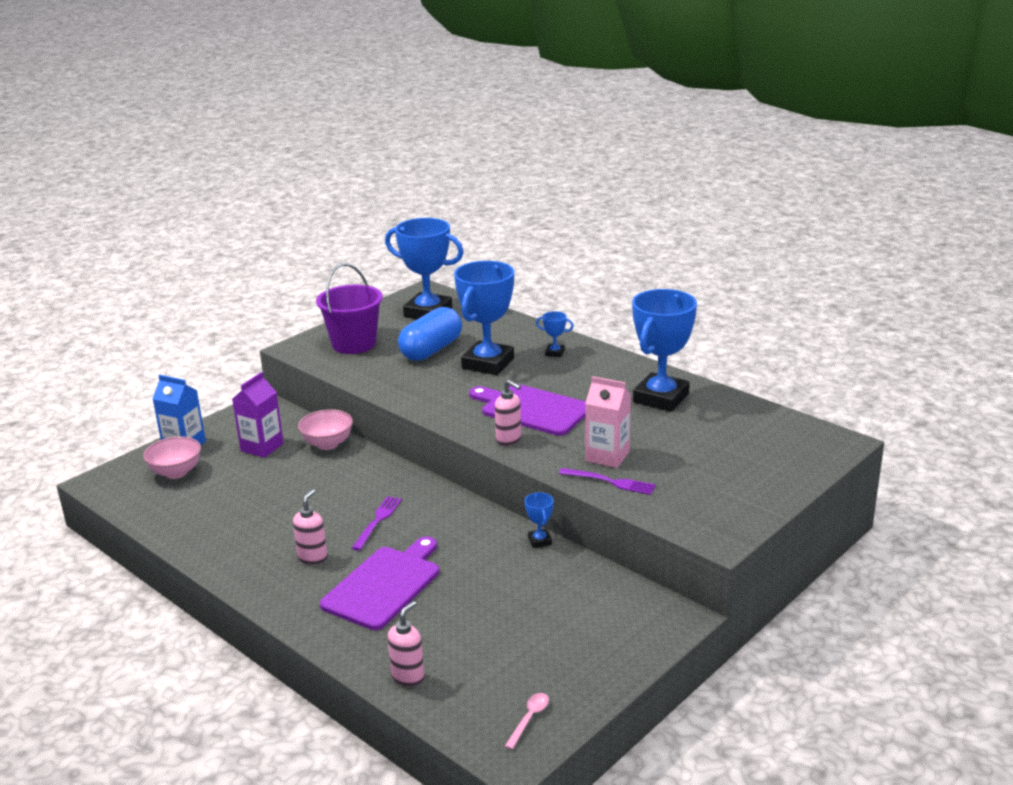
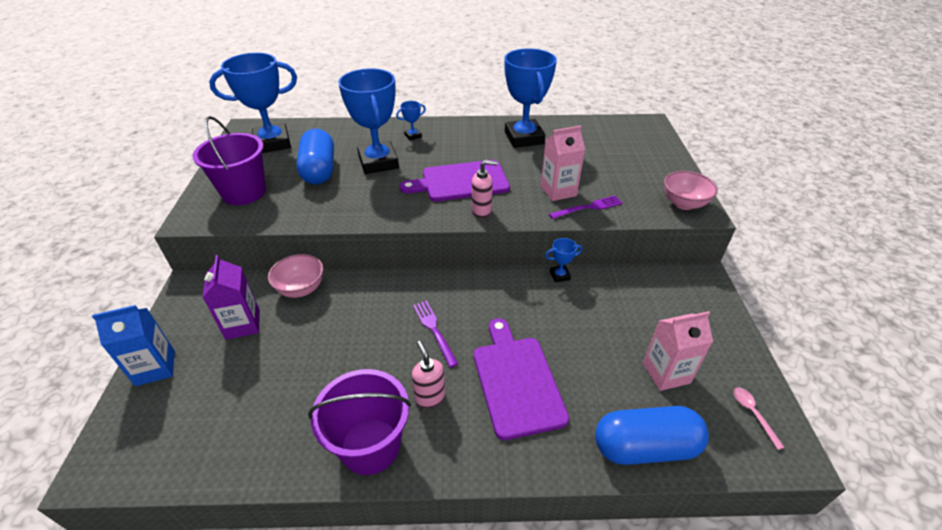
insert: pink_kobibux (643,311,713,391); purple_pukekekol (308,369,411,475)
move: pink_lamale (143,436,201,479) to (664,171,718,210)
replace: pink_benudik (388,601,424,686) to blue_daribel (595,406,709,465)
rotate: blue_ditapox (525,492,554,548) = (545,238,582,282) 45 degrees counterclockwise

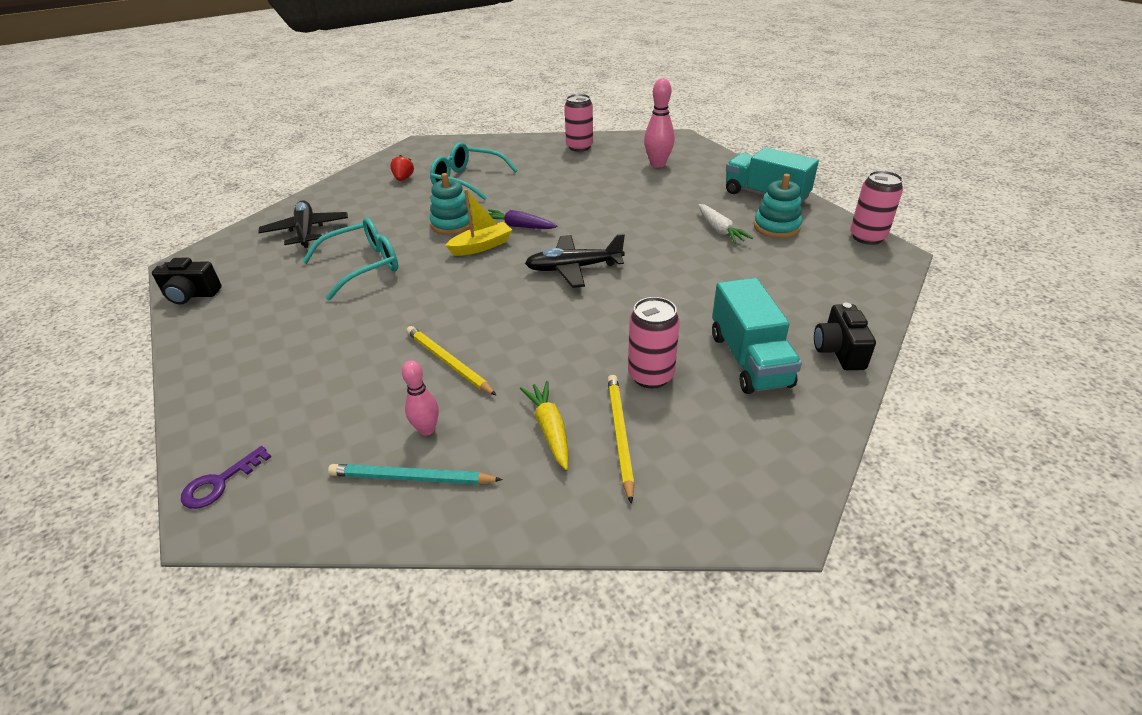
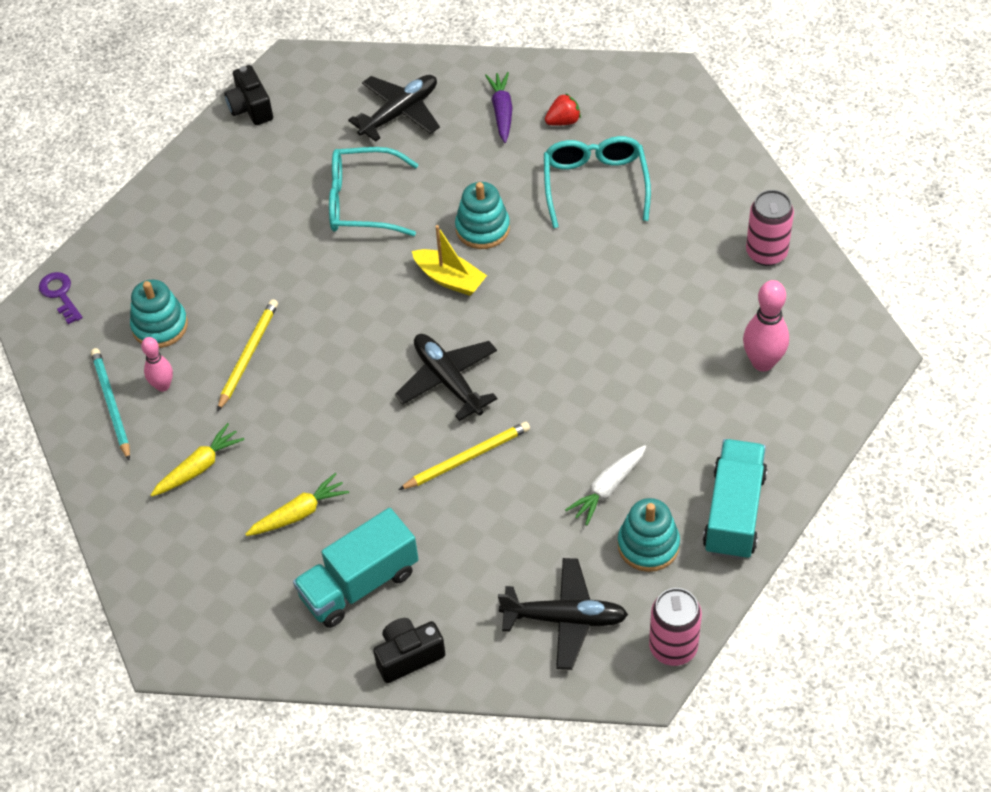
insert: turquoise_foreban (130,279,188,348); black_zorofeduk (498,558,628,670)
move: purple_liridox (488,209,558,229) to (485,72,513,143); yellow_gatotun (607,375,634,504) to (398,422,530,490)
replace: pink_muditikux (628,297,680,389) to yellow_liridox (245,473,349,536)
rotate: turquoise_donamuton (302,218,398,301) = (329,147,419,236) 150 degrees clockwise; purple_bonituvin (181,446,271,509) = (39,272,83,324) 45 degrees clockwise

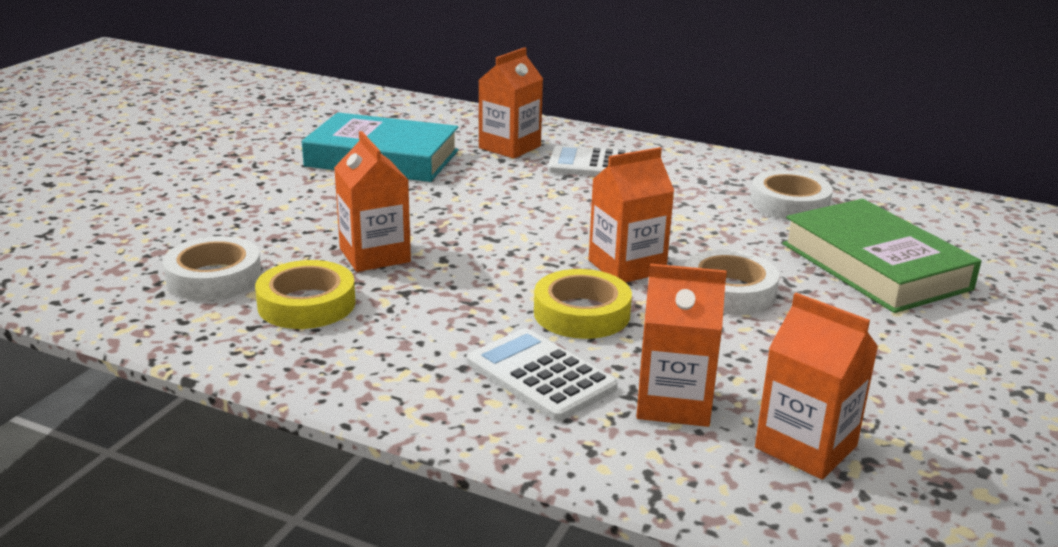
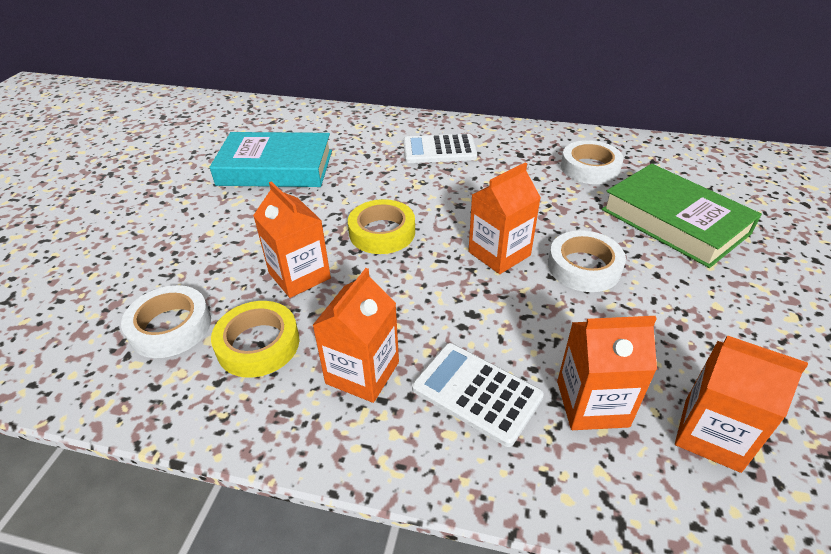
move: orange_kobibux (479,47,543,159) to (312,268,399,403); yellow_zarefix (534,269,632,339) to (348,199,415,254)

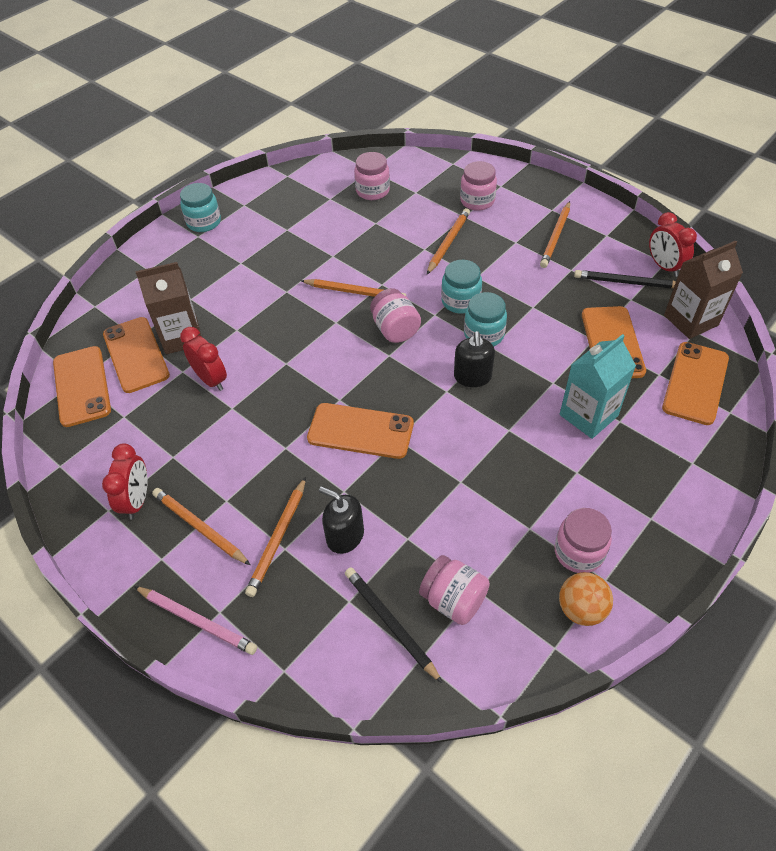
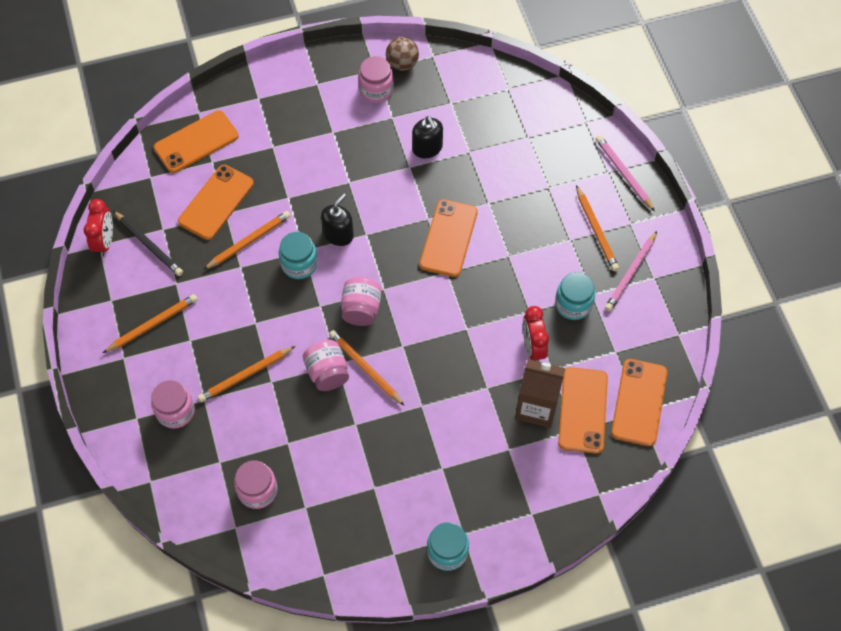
delete: brown_kobibux (664,240,743,339); turquoise_kobibux (560,334,636,439); black_gatotun (345,567,443,684)
move: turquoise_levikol (441,260,482,314) to (555,272,595,320); orange_gatotun (245,477,306,597) to (203,211,291,270); black_benudik (319,486,364,554) to (412,116,443,158); pink_levikol (419,555,490,625) to (303,340,349,391)
replace: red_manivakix (102,443,148,520) to pink_gatotun (605,231,657,311)
recolor: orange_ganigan (559,572,613,626) to brown_ganigan (386,37,419,71)
rotate: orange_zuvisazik (307,403,414,459) = (420,199,478,277) 60 degrees clockwise

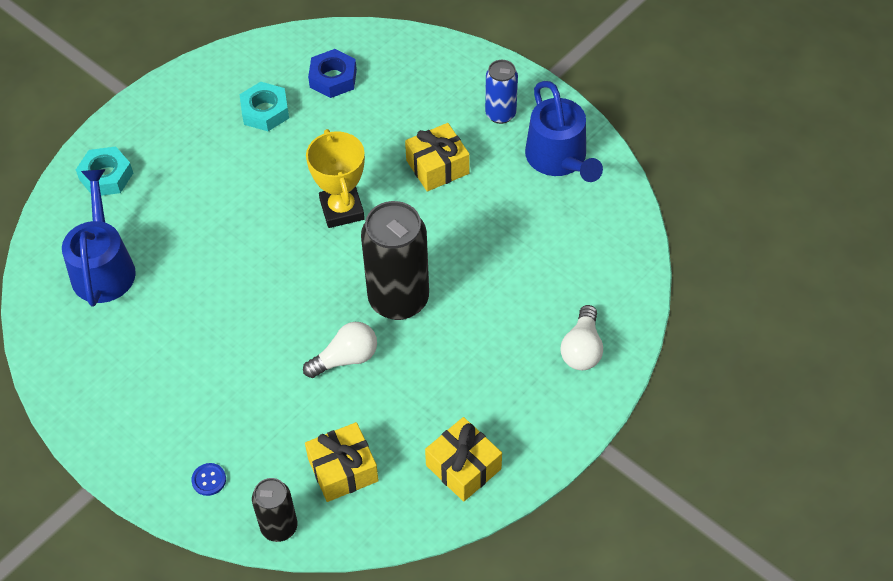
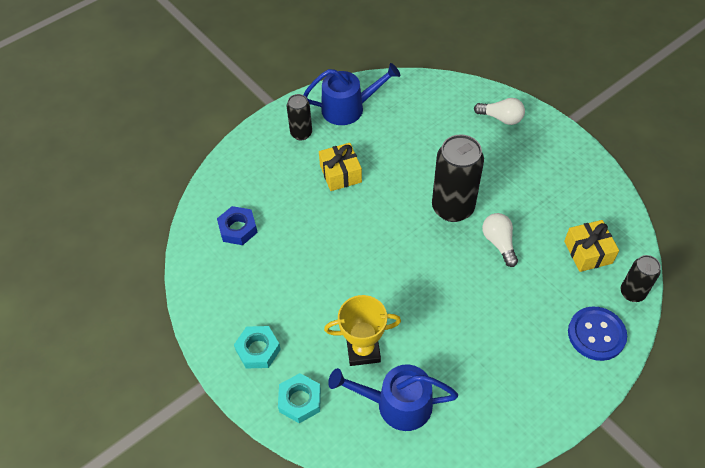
delete: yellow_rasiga (425,417,502,502)
move: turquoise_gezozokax (240,82,289,131) to (234,326,281,368); yellow_ditapox (306,129,365,228) to (324,295,401,366)
recolor: blue_muditikux (485,60,518,124) to black_muditikux (287,94,312,140)
resize: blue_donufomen (191,463,226,496) = (568,306,627,361) x2.28

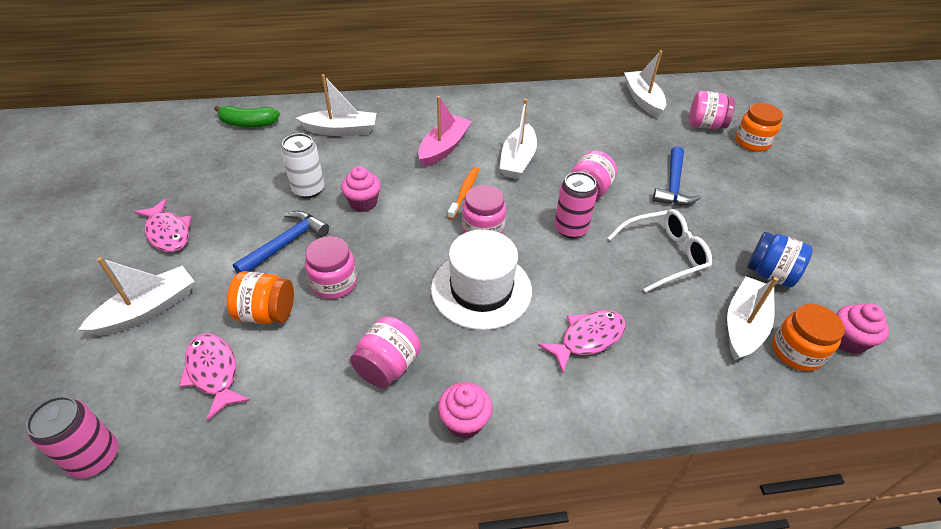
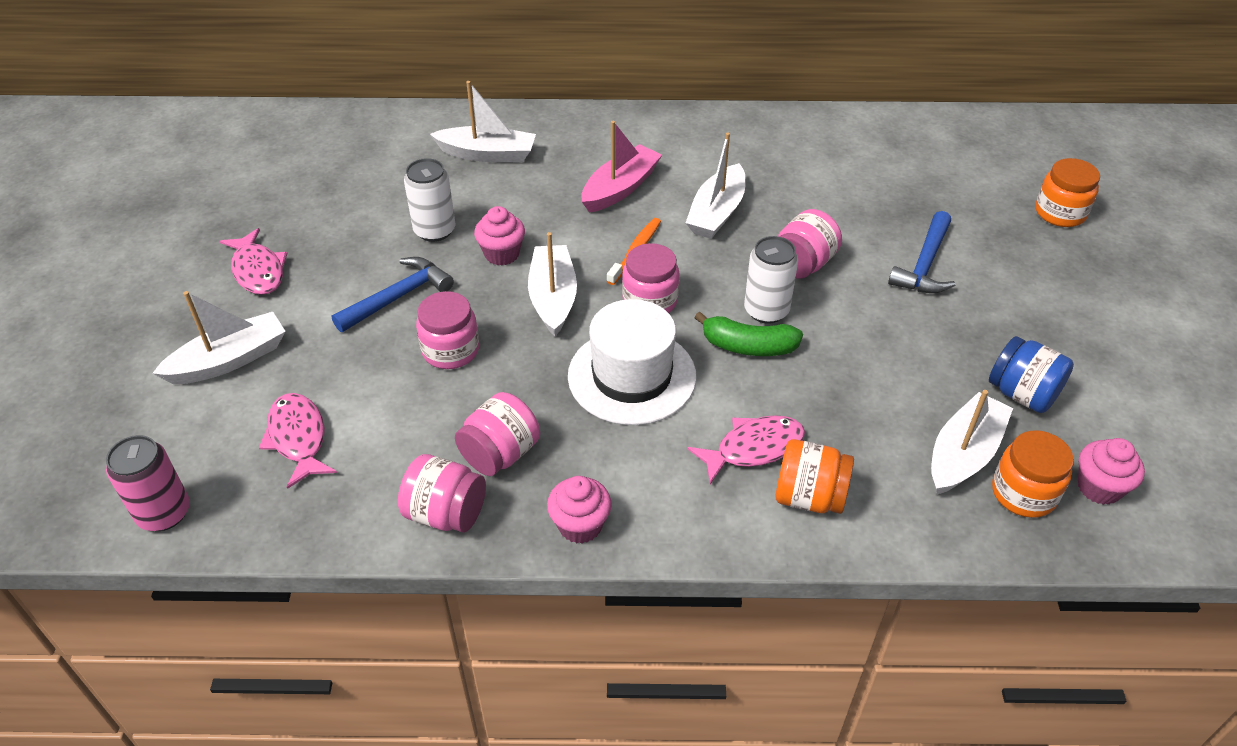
delete: white_donamuton (608,209,712,292)
move: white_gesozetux (624,50,666,118) to (528,232,577,336); pink_levikol (689,91,735,129) to (398,454,486,533); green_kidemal (214,106,280,127) to (694,312,803,356); orange_levikol (227,271,294,324) to (776,439,854,514)
recolor: pink_muditikux (554,172,598,238) to white_muditikux (744,236,798,324)

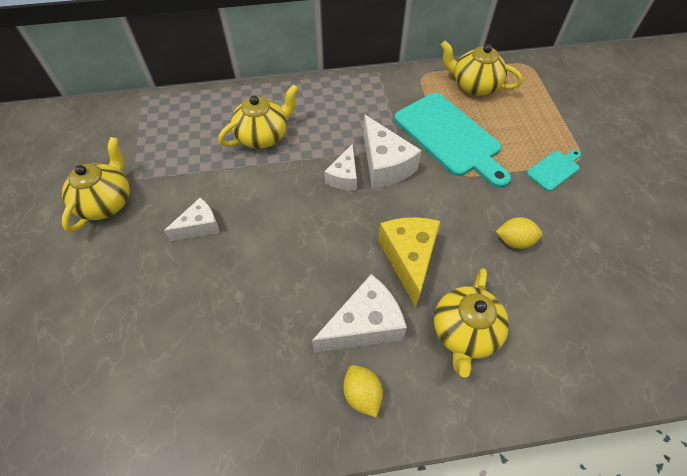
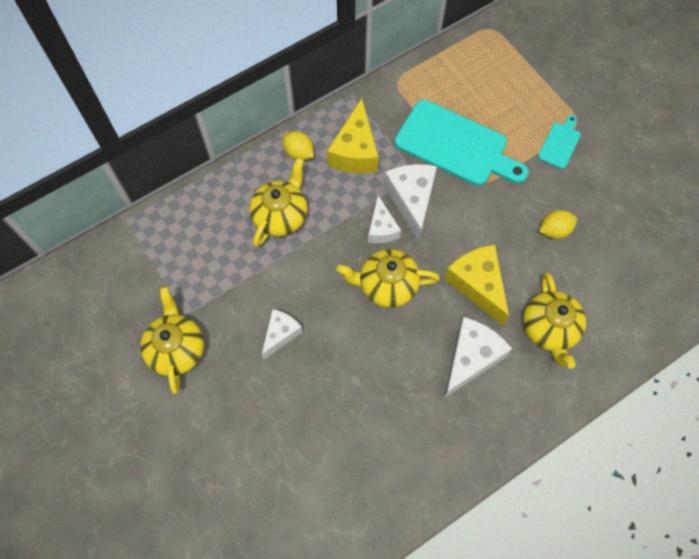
insert: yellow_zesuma (327,98,379,173)
move: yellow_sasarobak (441,41,523,96) to (336,249,440,308); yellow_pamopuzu (343,365,383,417) to (283,131,314,160)
rotate: white_zesuma (363,114,422,189) = (384,164,437,242) 135 degrees counterclockwise

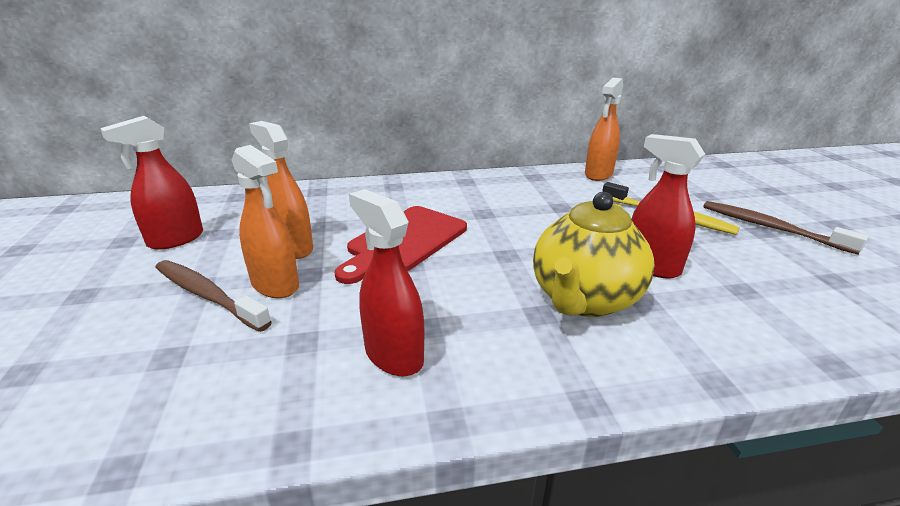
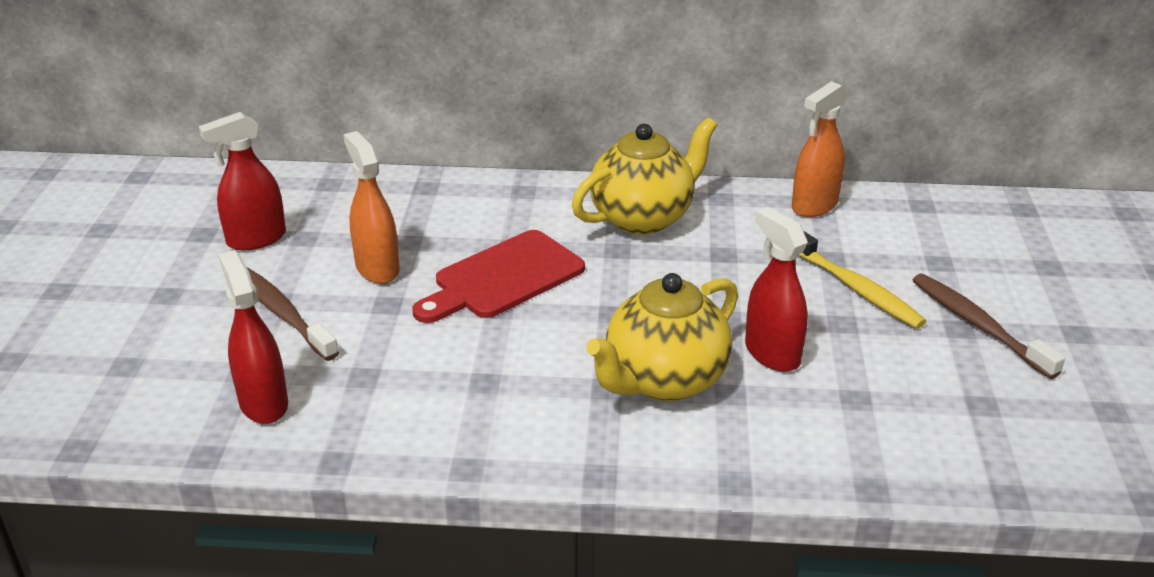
delete: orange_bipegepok (232,145,299,298)
insert: yellow_sasarobak (572,117,717,235)
move: red_bipegepok (349,189,424,376) to (218,250,288,424)

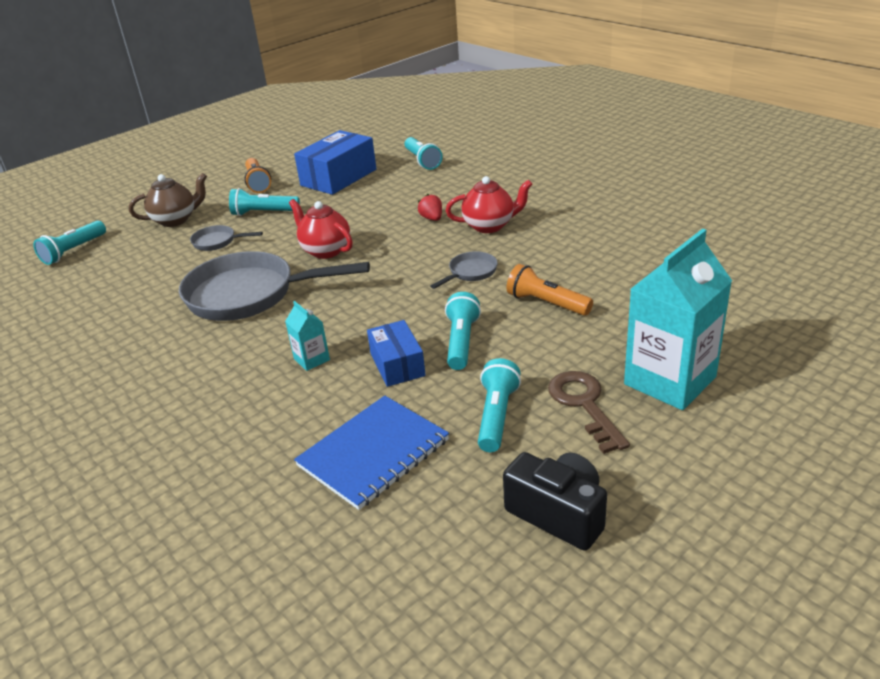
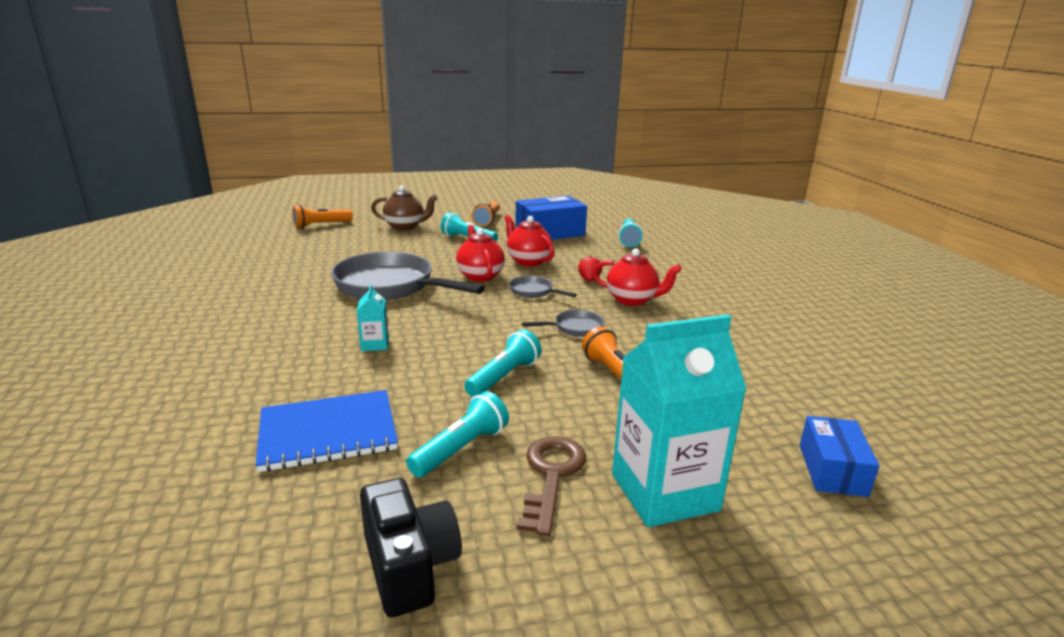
insert: red_sasarobak (504,215,555,266)
move: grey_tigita (190,225,263,251) to (509,276,577,298); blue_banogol (367,320,426,387) to (800,416,879,497)
recolor: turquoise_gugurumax (33,221,106,265) to orange_gugurumax (292,205,353,229)

